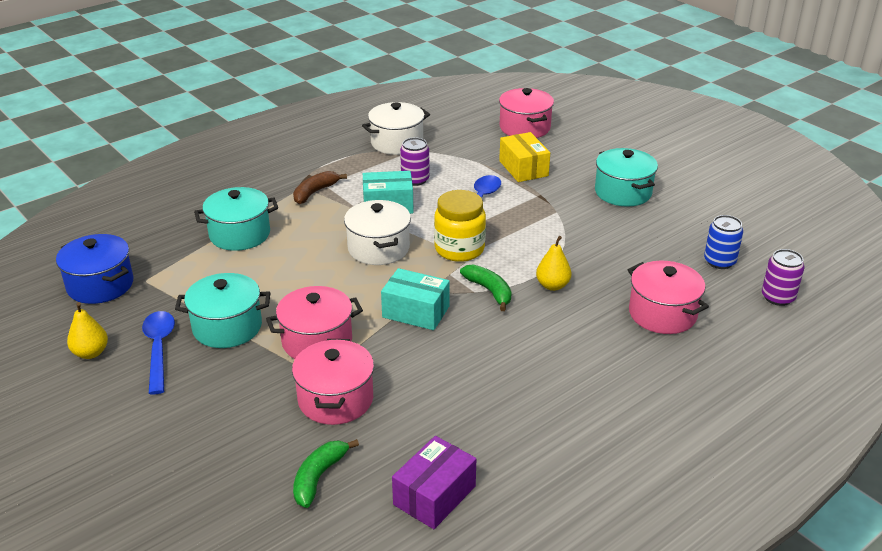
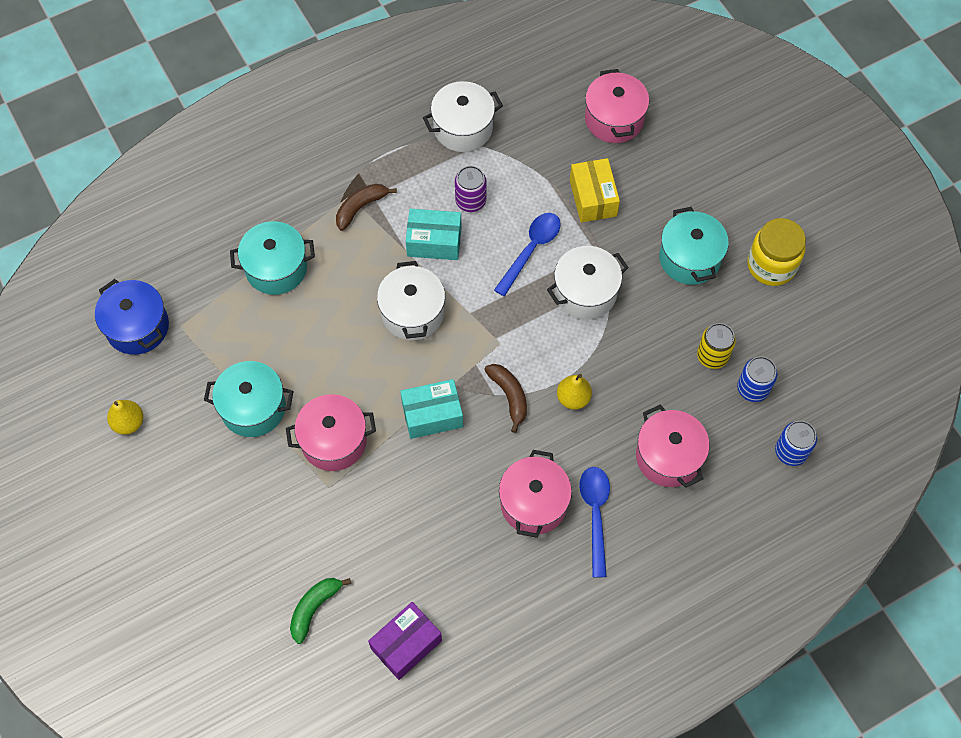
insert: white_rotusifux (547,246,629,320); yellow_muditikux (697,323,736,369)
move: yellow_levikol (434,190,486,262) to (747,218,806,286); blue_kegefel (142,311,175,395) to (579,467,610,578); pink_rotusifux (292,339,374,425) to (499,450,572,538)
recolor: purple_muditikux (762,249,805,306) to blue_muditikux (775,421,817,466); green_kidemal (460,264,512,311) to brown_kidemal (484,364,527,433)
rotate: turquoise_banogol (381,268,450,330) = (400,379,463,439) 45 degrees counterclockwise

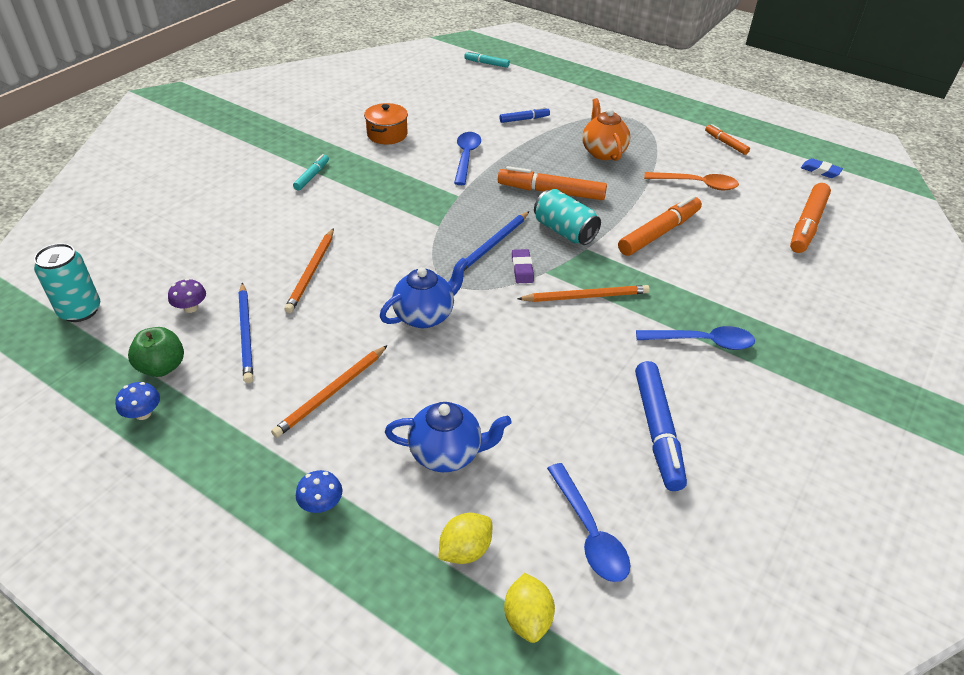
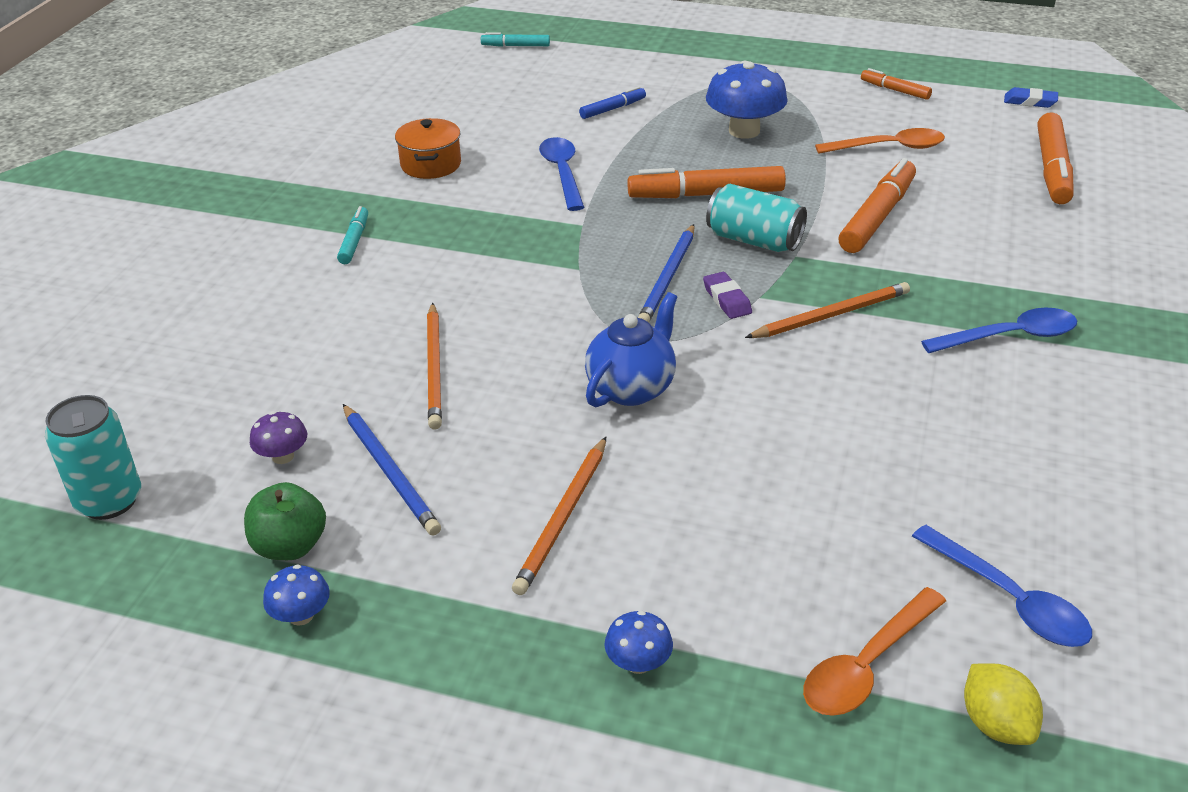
delete: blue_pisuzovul (635,361,687,491); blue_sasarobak (385,402,512,472)
replace: orange_sasarobak (582,98,630,161) to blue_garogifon (706,61,788,139); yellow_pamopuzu (438,513,492,564) to orange_kegefel (803,587,946,716)

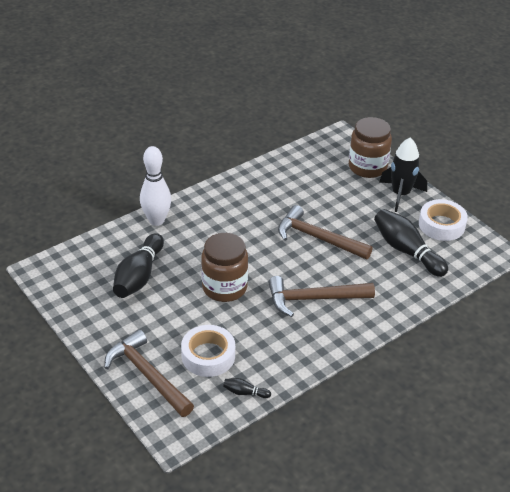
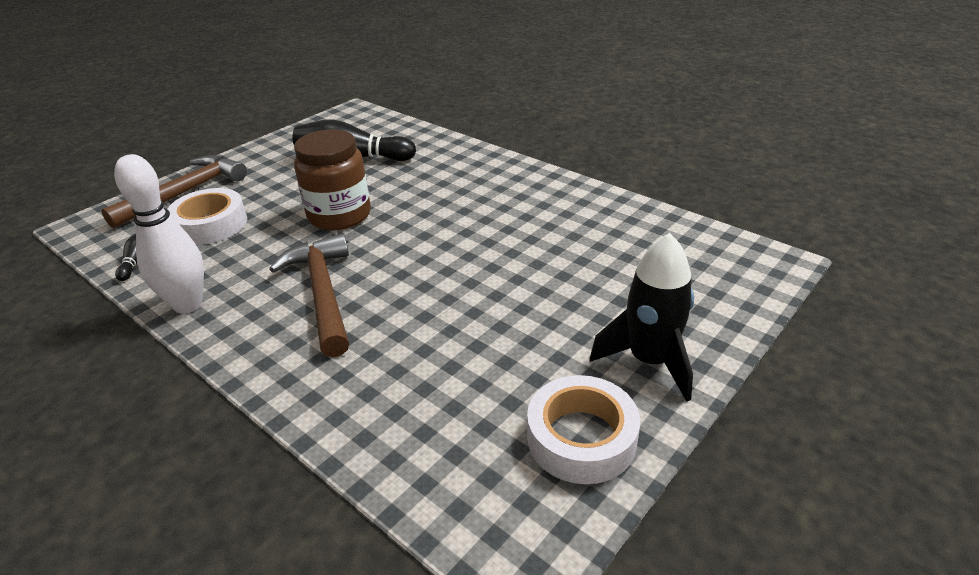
delete: brown_levikol (349,117,392,178); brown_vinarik (278,205,373,260); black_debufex (374,209,448,277)
move: white_debufex (140,146,171,226) to (114,154,204,314)

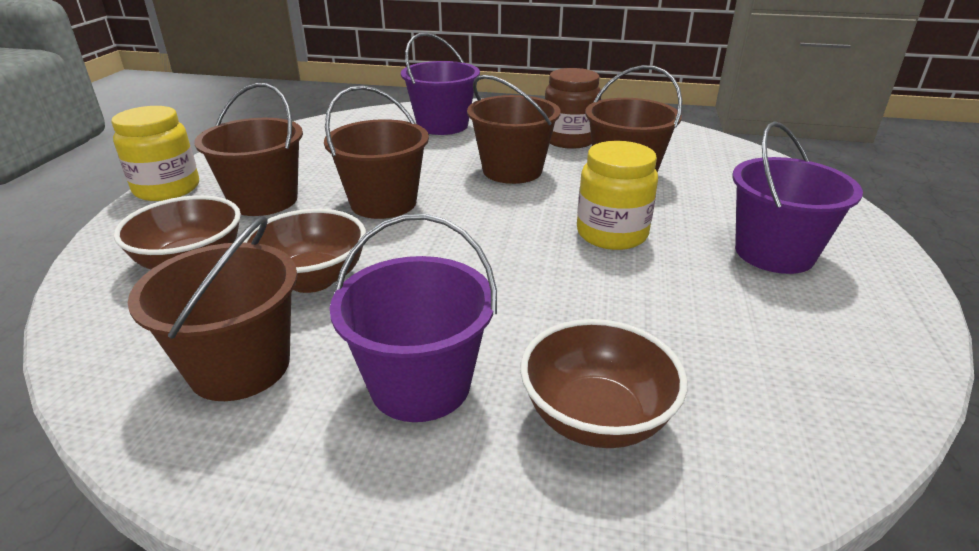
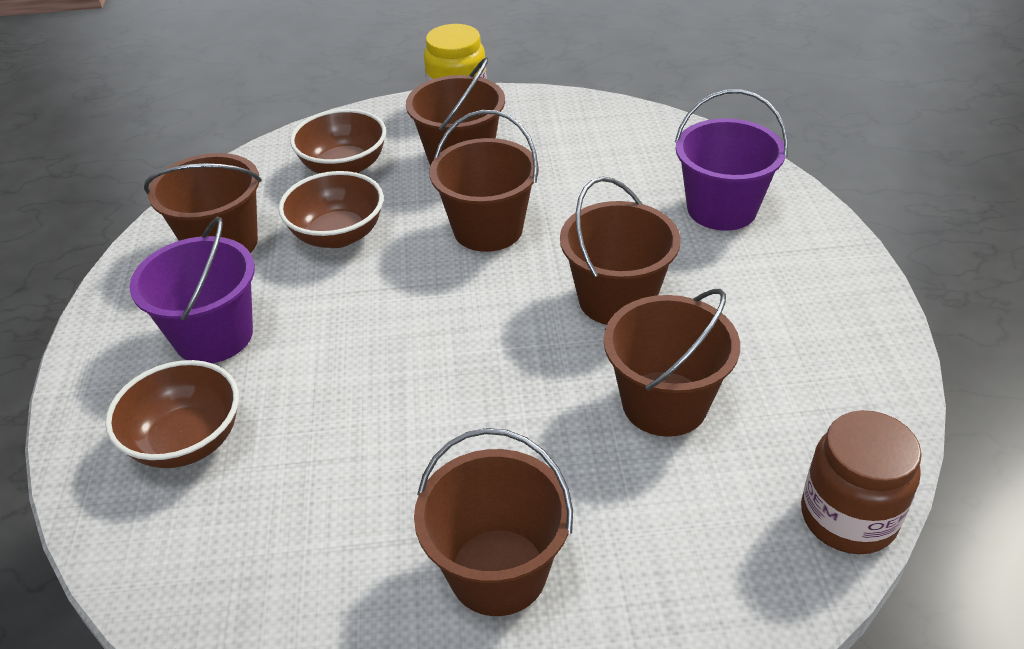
delete: yellow_levikol (577,141,658,250)
move: brown_levikol (545,68,601,149) to (801,410,922,554)
recolor: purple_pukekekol (732,121,863,274) to brown_pukekekol (414,428,573,616)

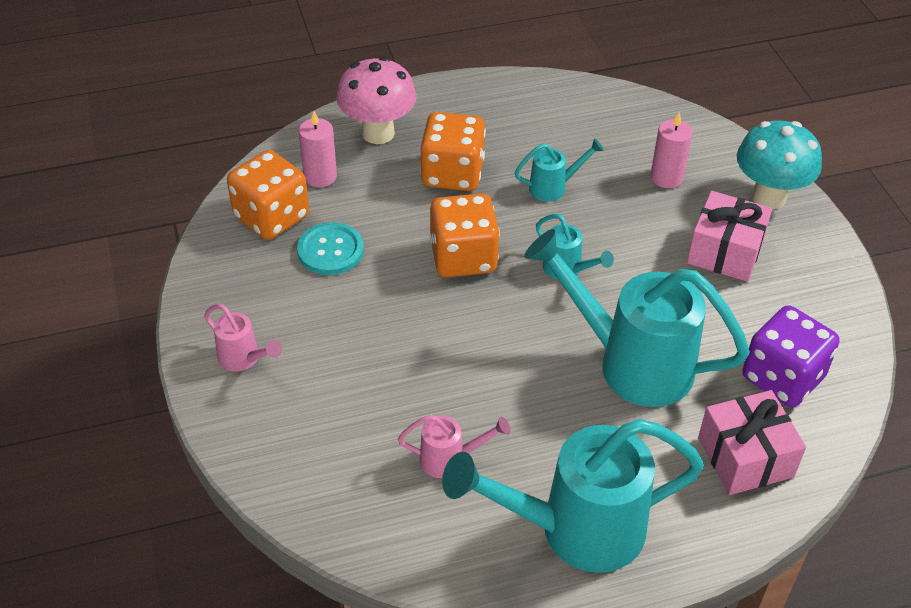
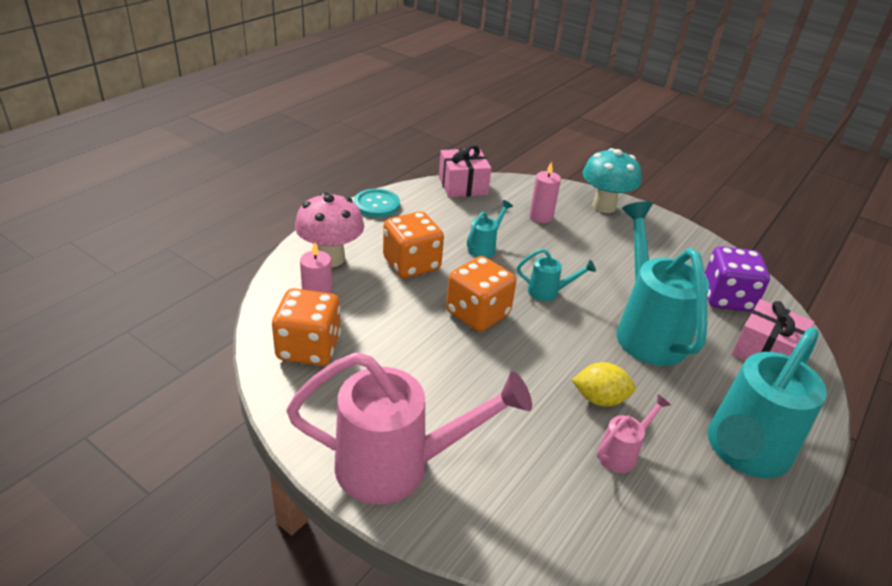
insert: yellow_pamopuzu (572,362,636,407)
move: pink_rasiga (687,191,772,282) to (439,145,492,197); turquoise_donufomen (297,222,364,275) to (354,189,400,217)
rotate: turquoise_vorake (524,229,750,407) = (617,202,709,366) 90 degrees clockwise
resize: pink_vorake (204,304,282,372) = (286,352,532,504) x2.23

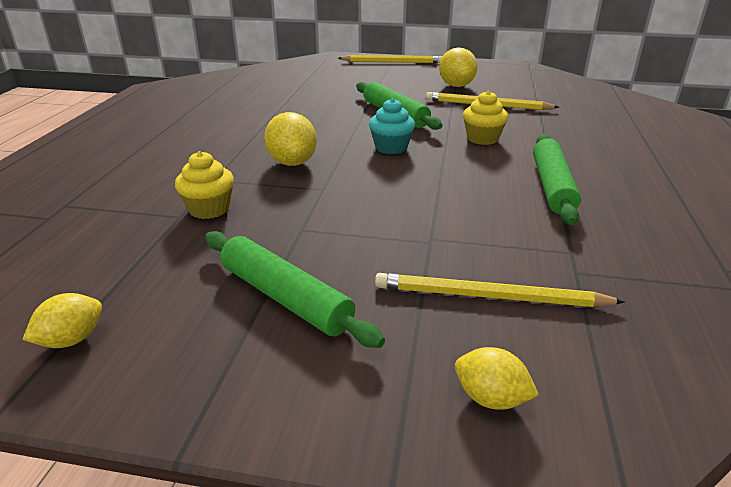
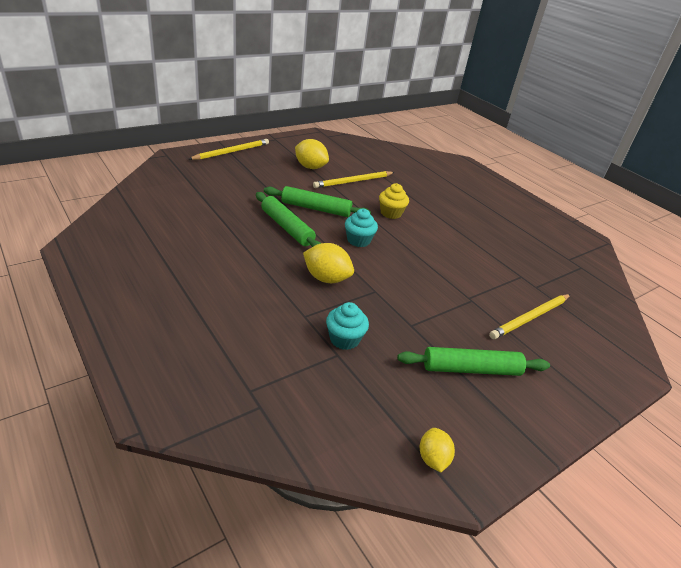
delete: yellow_pamopuzu (455,347,539,410)
move: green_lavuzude (533,134,581,225) to (256,192,321,247)
recolor: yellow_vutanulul (175,151,234,219) to turquoise_vutanulul (326,302,369,350)

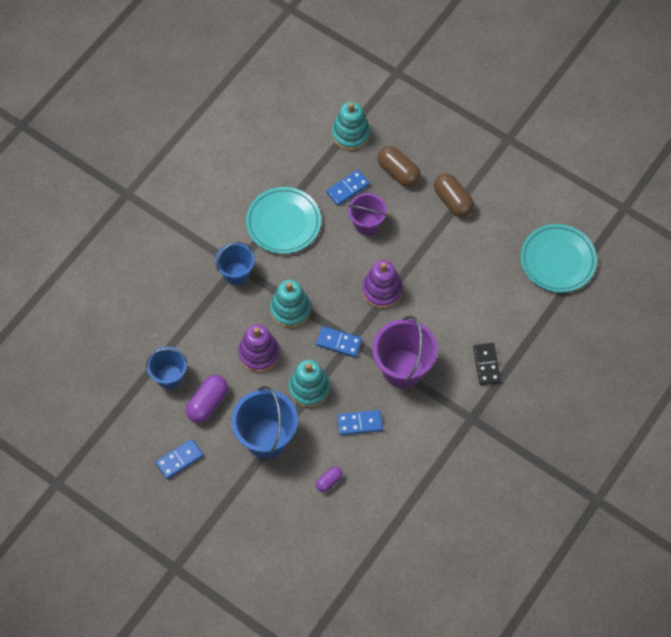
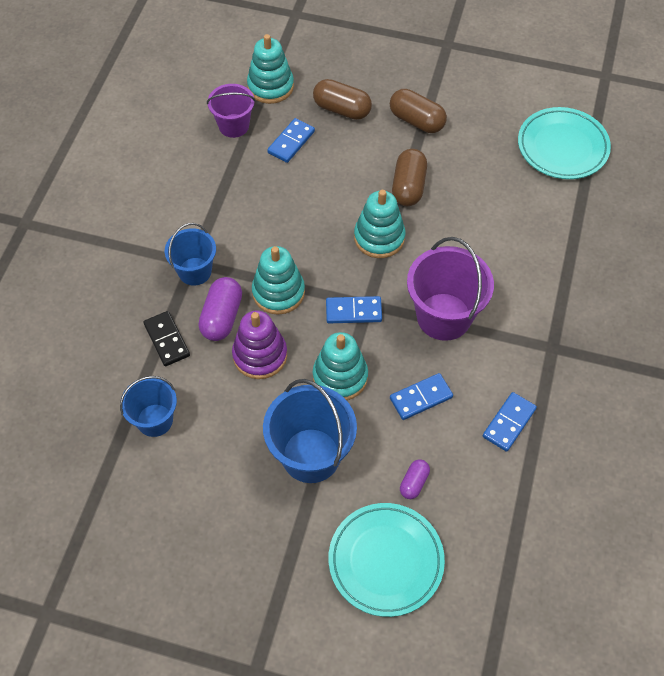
insert: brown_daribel (392,149,427,206)
move: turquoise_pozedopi (246,187,321,254) to (328,503,445,617); purple_pukekekol (348,193,387,235) to (207,84,255,138); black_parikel (473,343,501,385) to (143,311,190,366); purple_daribel (186,375,228,423) to (198,277,242,341); blue_parikel (156,439,203,479) to (483,392,537,452)
recolor: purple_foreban (362,260,403,309) to turquoise_foreban (354,190,406,258)

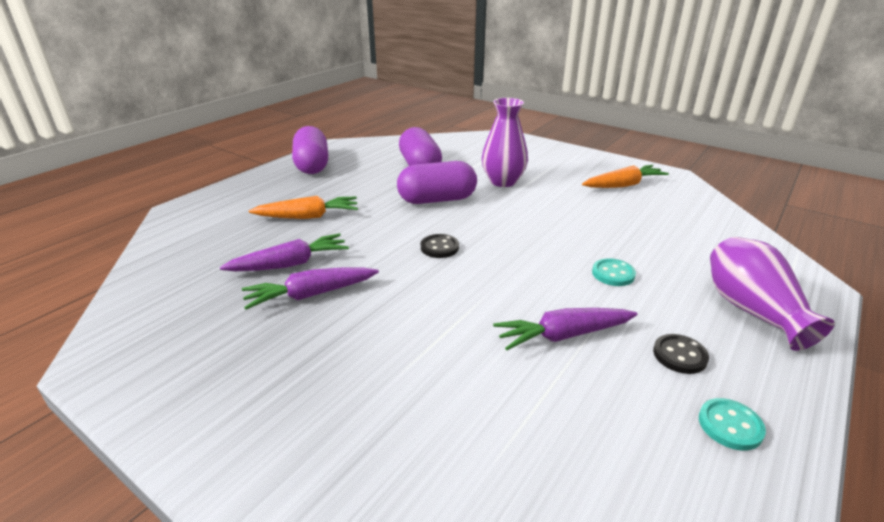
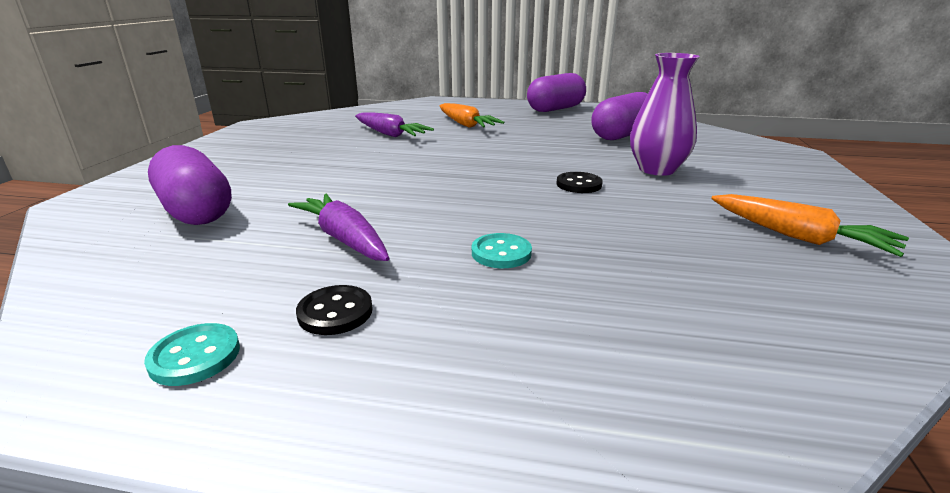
delete: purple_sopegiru (710,237,835,351); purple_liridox (242,268,379,310)
move: purple_daribel (397,161,477,204) to (148,145,232,225); black_donufomen (421,234,459,258) to (556,172,603,193)

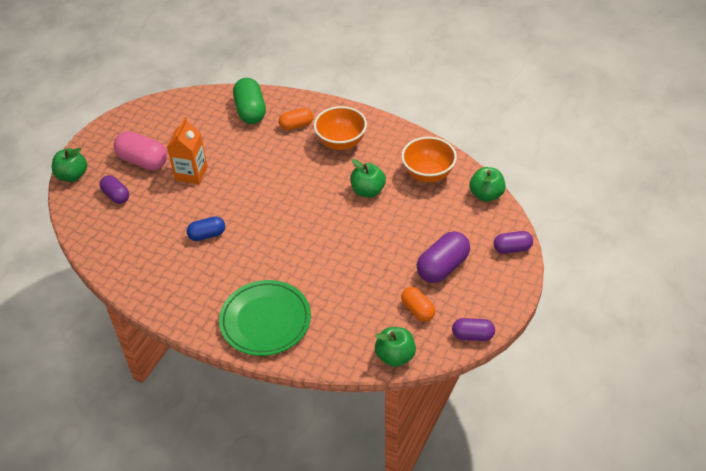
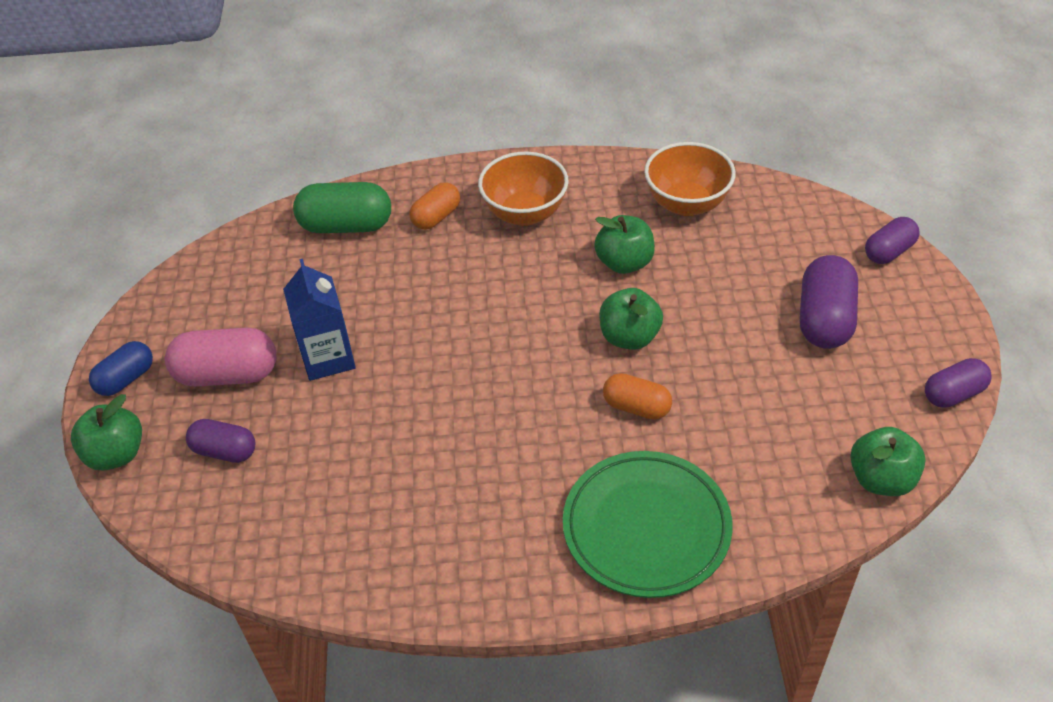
move: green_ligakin (469,167,506,202) to (599,288,663,350); blue_daribel (187,216,225,241) to (89,341,153,396); orange_daribel (401,287,435,322) to (603,373,672,420)
recolor: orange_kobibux (167,117,208,184) to blue_kobibux (283,259,356,381)
rotate: green_daribel (233,78,266,124) = (293,182,391,233) 45 degrees counterclockwise

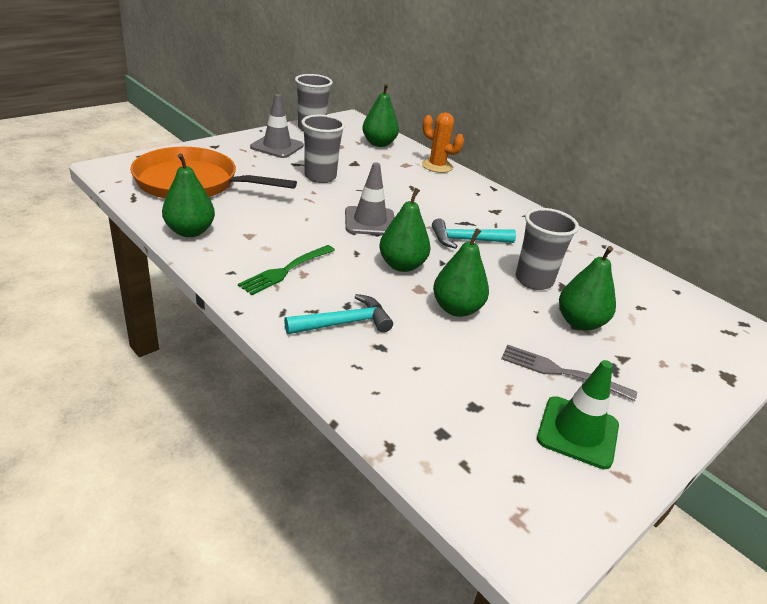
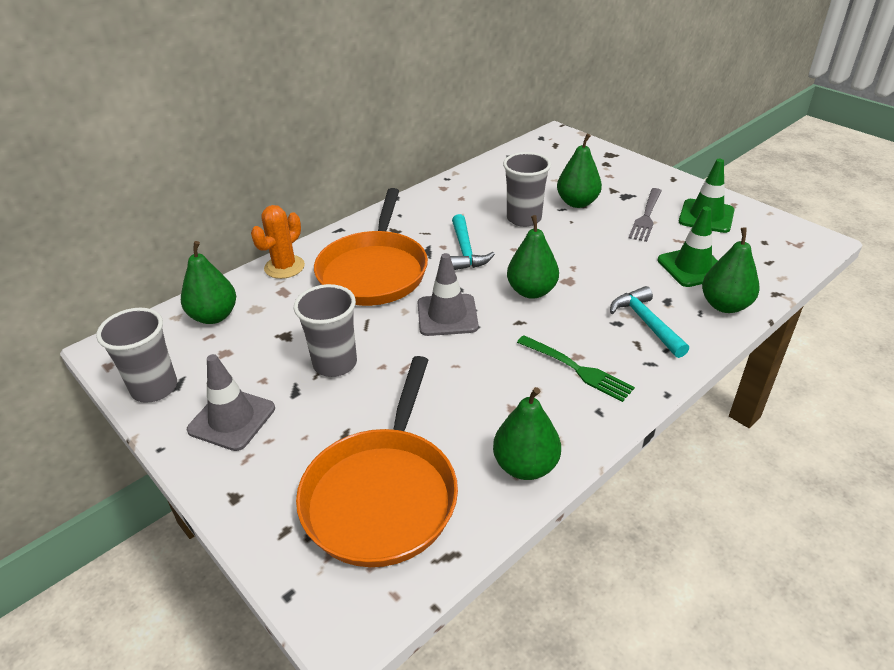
insert: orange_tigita (314,188,428,306); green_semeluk (658,206,718,287)
move: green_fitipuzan (433,228,489,317) to (702,227,760,313)

